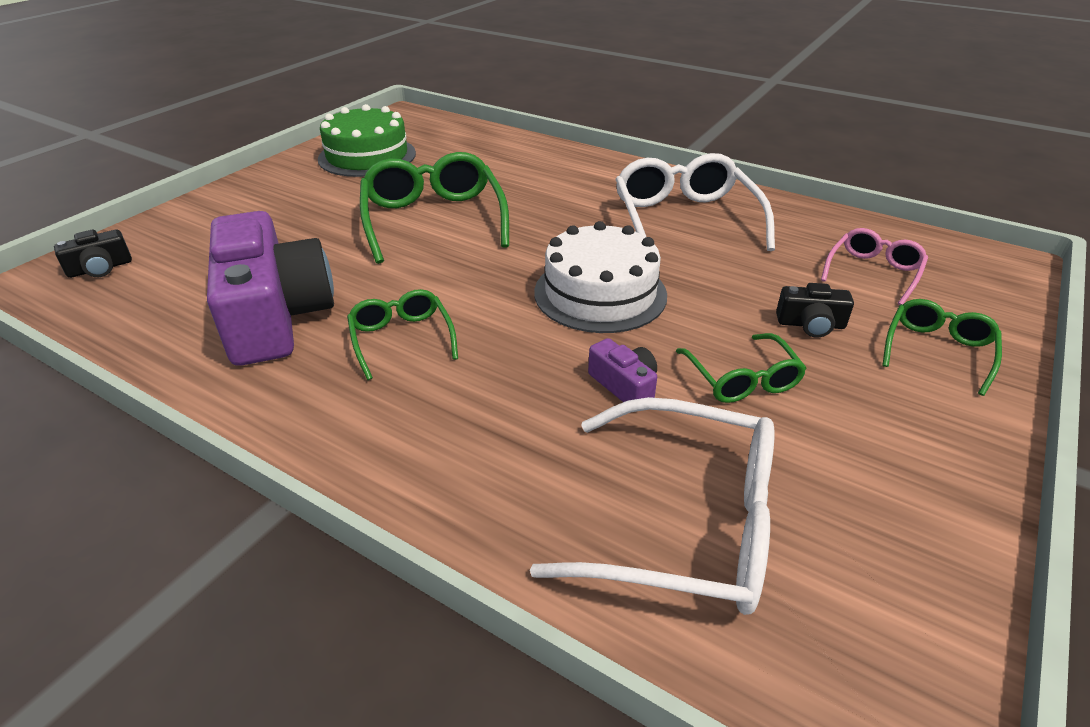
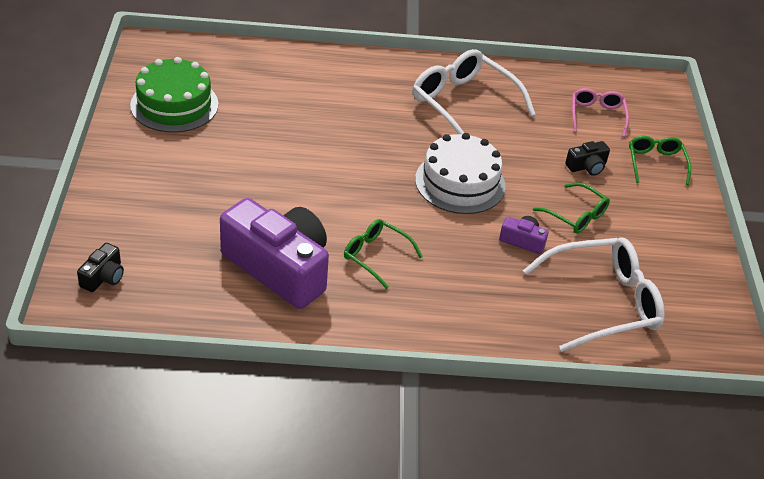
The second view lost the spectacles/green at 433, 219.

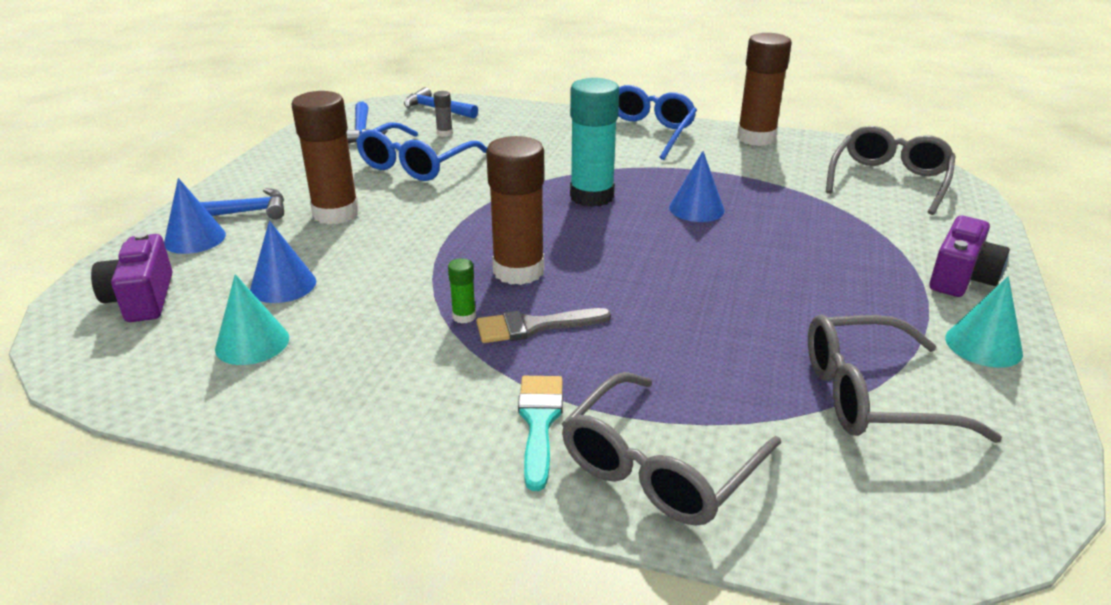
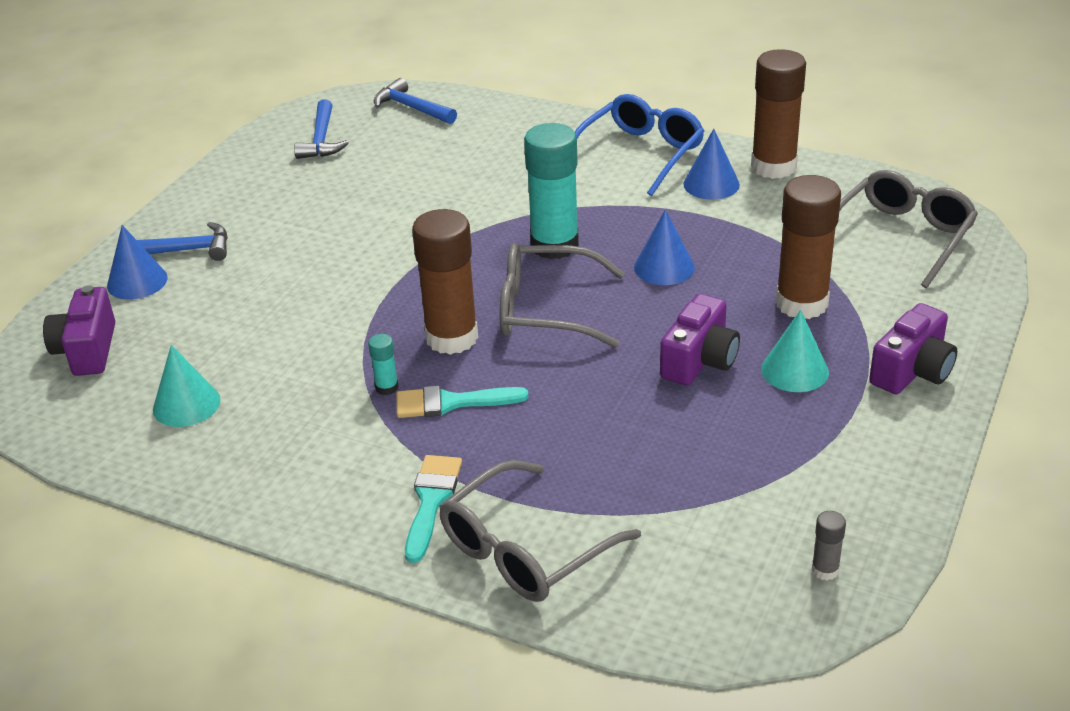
The glue/dark brown ended up elsewhere, having gone from 336, 213 to 801, 303.
The glue/grey ended up elsewhere, having gone from 444, 133 to 825, 570.
The second view lost the spectacles/cobalt at 416, 164.
The cone/cobalt ended up elsewhere, having gone from 283, 285 to 711, 184.
What was the glue/green at 464, 316 turned into the glue/teal at 387, 388.
The cone/teal ended up elsewhere, having gone from 983, 345 to 794, 370.
What was the paint brush/grey at 534, 326 turned into the paint brush/teal at 451, 403.
The spectacles/grey ended up elsewhere, having gone from 871, 396 to 545, 310.
The second view gained the photo camera/royal purple at 699, 360.

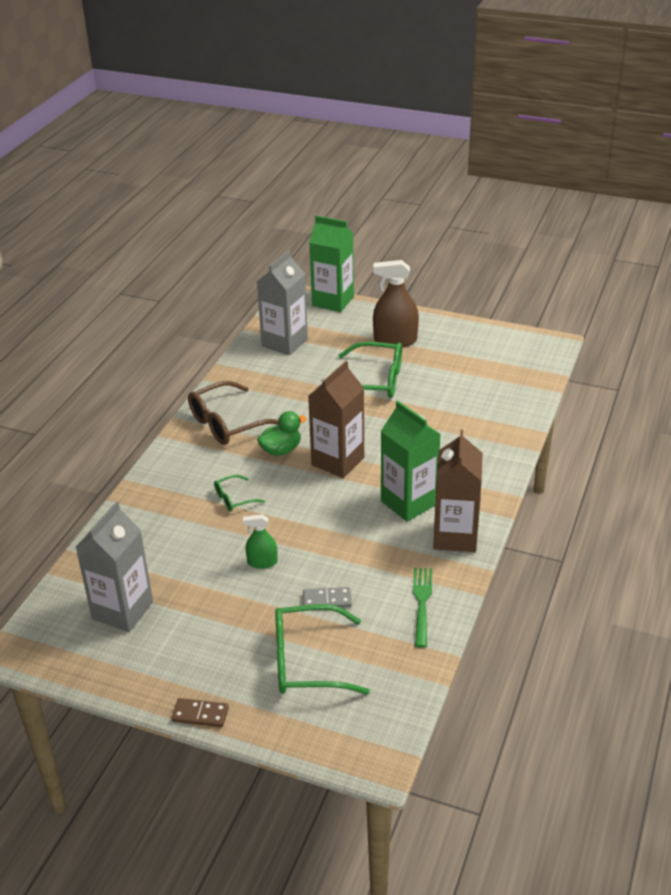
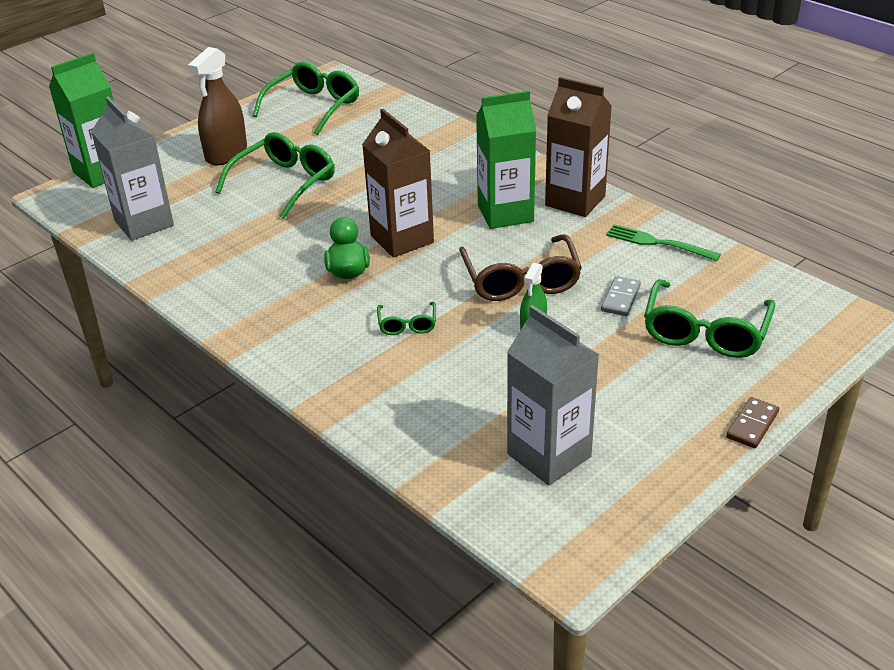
The spectacles/dark brown ended up elsewhere, having gone from 228, 423 to 520, 279.
The second view gained the spectacles/green at 313, 107.

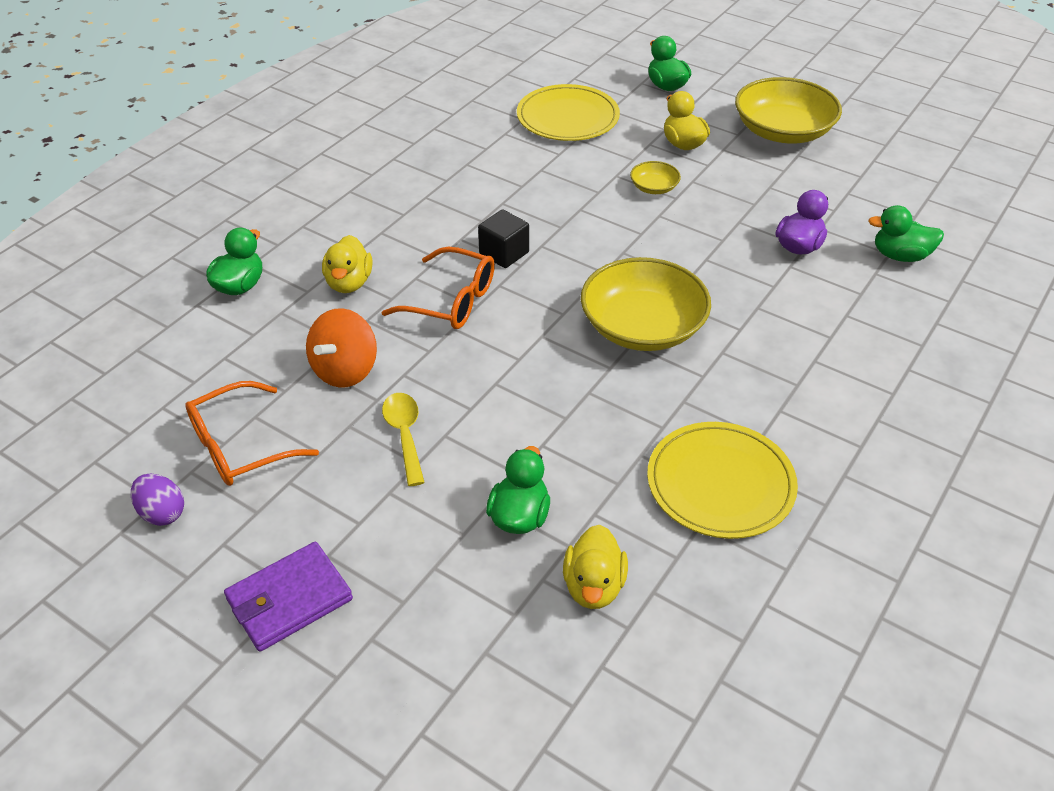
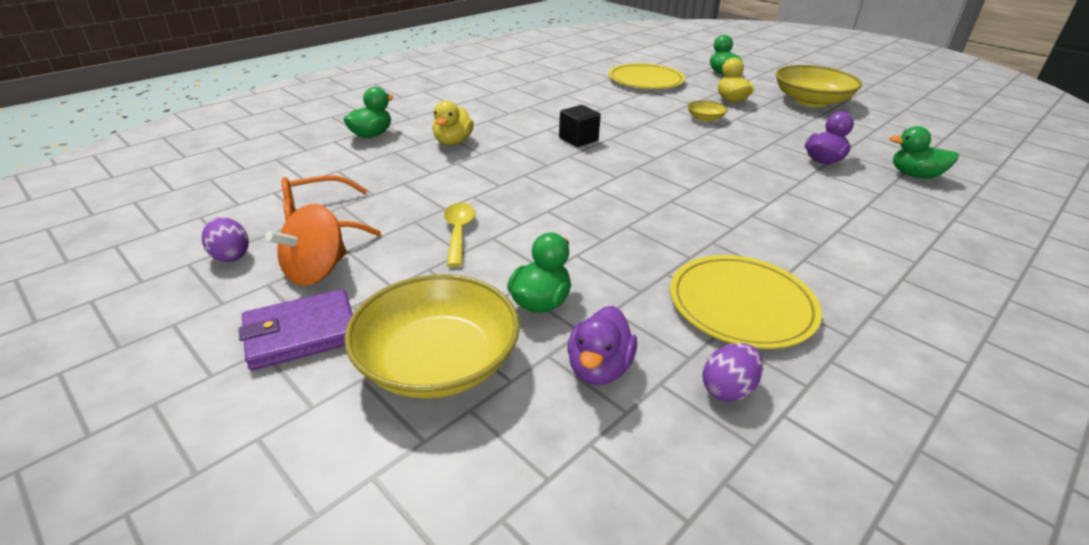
The second view lost the spectacles/orange at 452, 301.
The serving bowl/yellow ended up elsewhere, having gone from 642, 327 to 437, 361.
The whirligig/orange ended up elsewhere, having gone from 345, 370 to 316, 271.
What was the duck/yellow at 593, 586 turned into the duck/royal purple at 599, 368.
The second view gained the egg shape/royal purple at 728, 389.

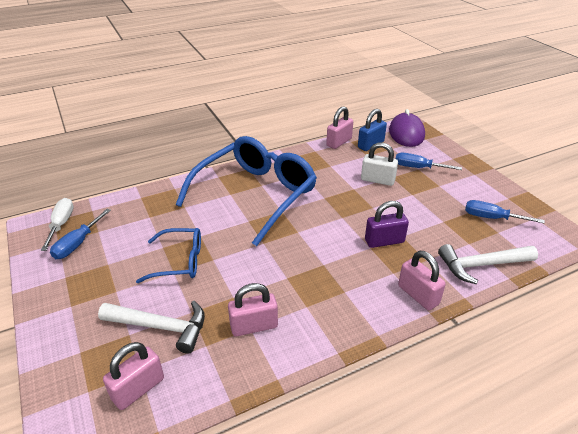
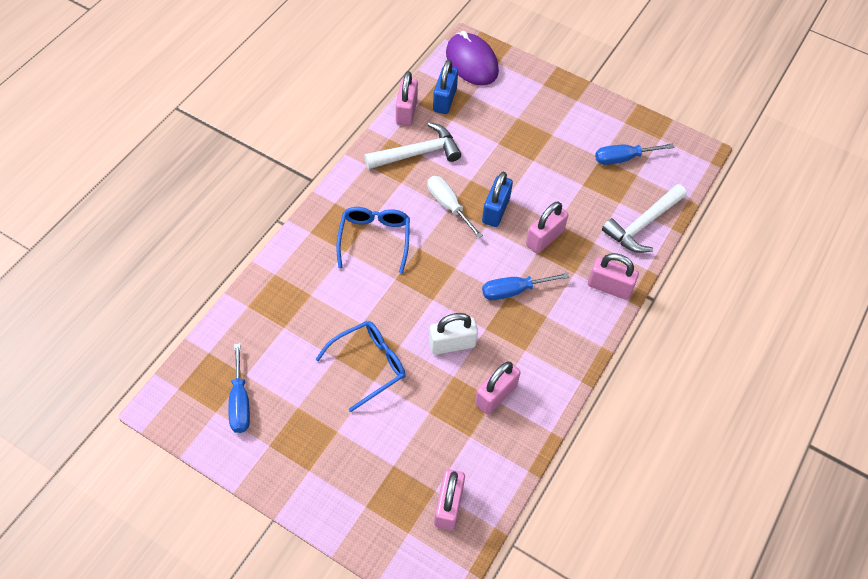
The size of the spectacles/cobalt at 255, 195 changed by a factor of 0.51.
The padlock/pure white ended up elsewhere, having gone from 377, 180 to 452, 344.
The flat screwdriver/cobalt ended up elsewhere, having gone from 418, 167 to 513, 291.
The flat screwdriver/pure white ended up elsewhere, having gone from 61, 224 to 448, 205.
What was the padlock/royal purple at 384, 241 turned into the padlock/pink at 544, 238.
The carpenter's hammer/pure white ended up elsewhere, having gone from 160, 327 to 417, 153.
The second view gained the padlock/cobalt at 495, 210.

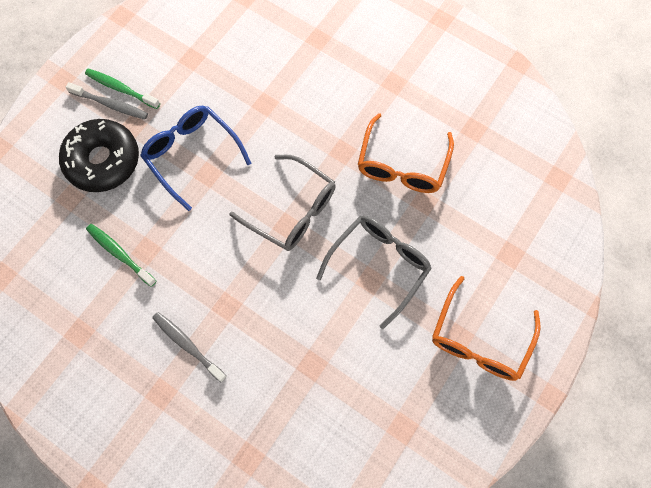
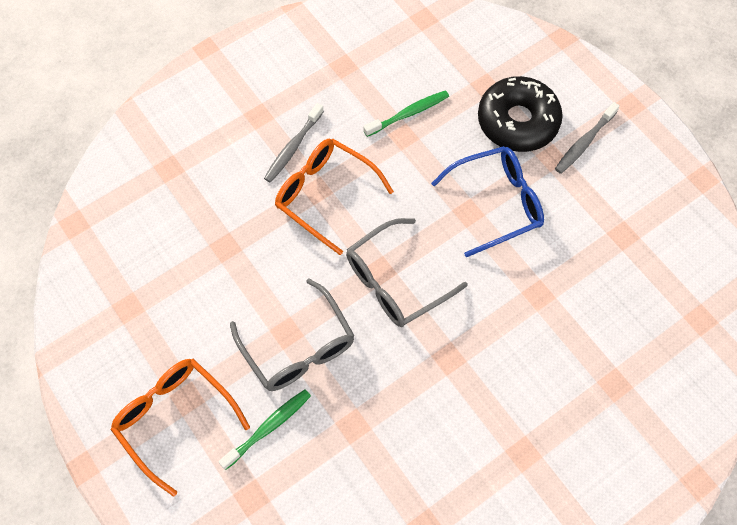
The toothbrush/green ended up elsewhere, having gone from 121, 89 to 268, 427.
The spectacles/orange ended up elsewhere, having gone from 402, 165 to 325, 195.
The toothbrush/grey at 187, 345 ended up facing another way, 150 degrees clockwise from before.

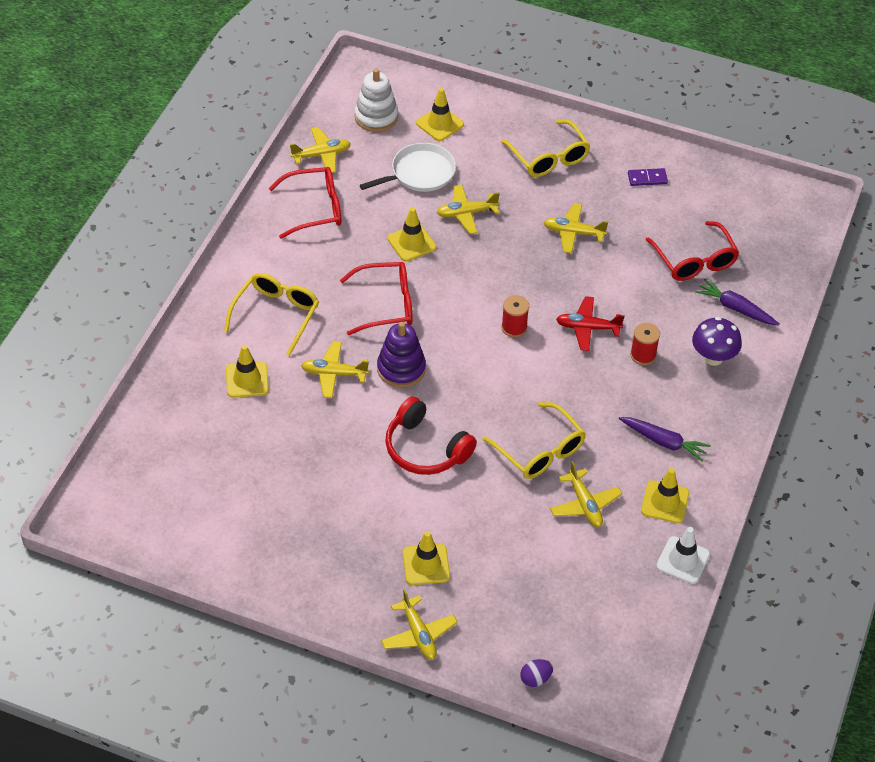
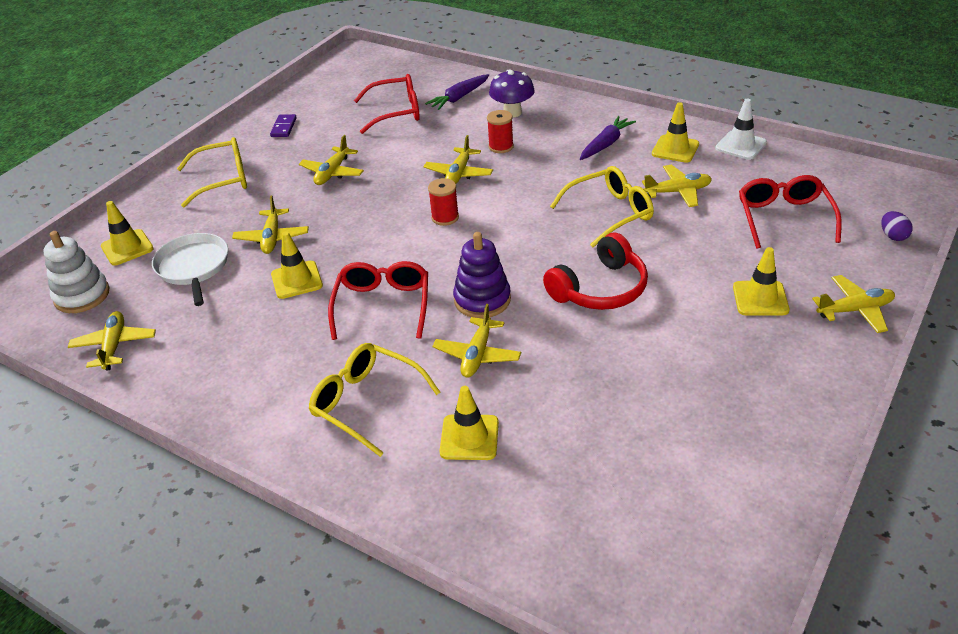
The spectacles/red ended up elsewhere, having gone from 315, 208 to 784, 218.
What was the plane/red at 588, 328 turned into the plane/yellow at 459, 174.

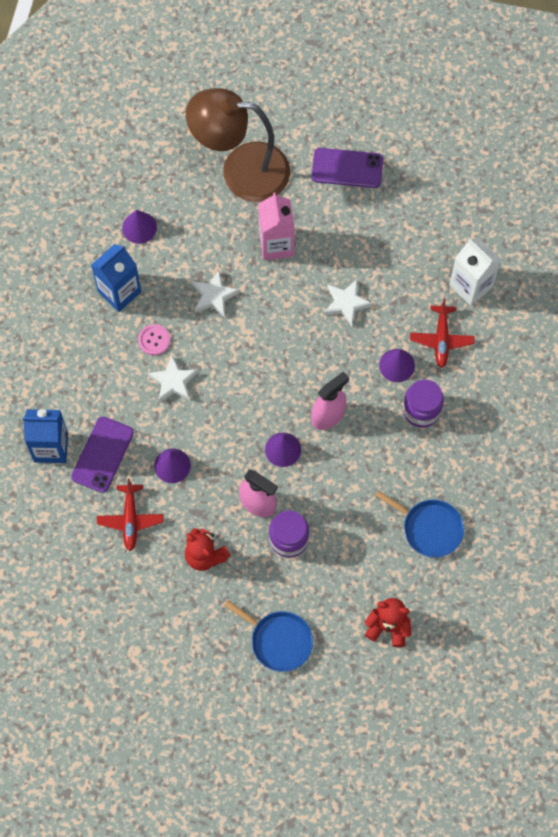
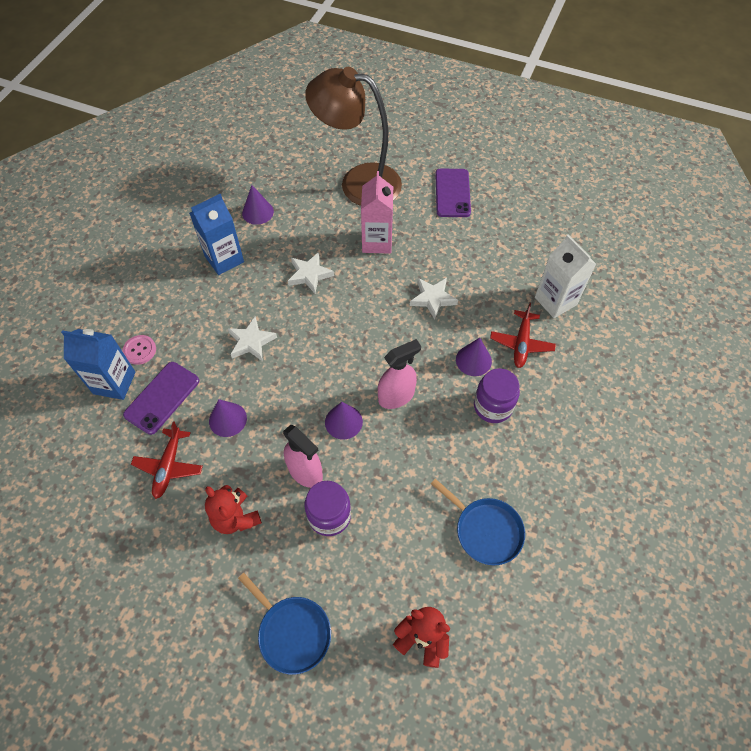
The smartphone/royal purple at 347, 168 ended up facing another way, 75 degrees clockwise from before.
The sewing button/pink ended up elsewhere, having gone from 154, 340 to 139, 350.

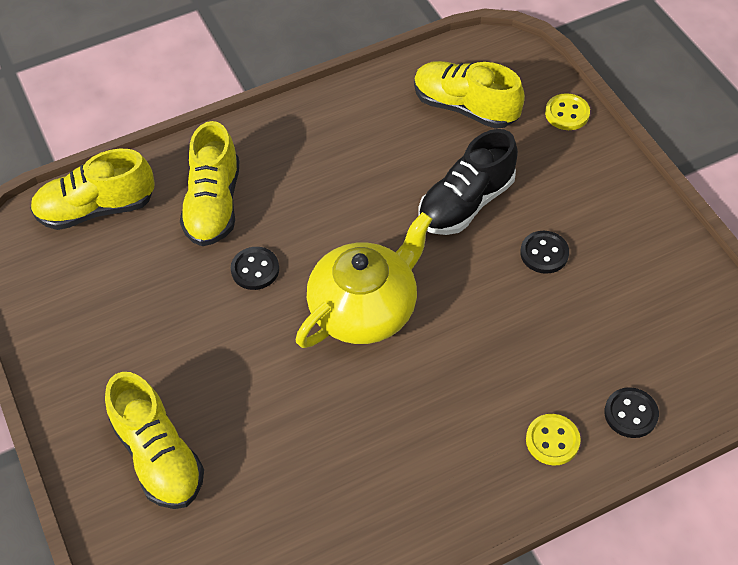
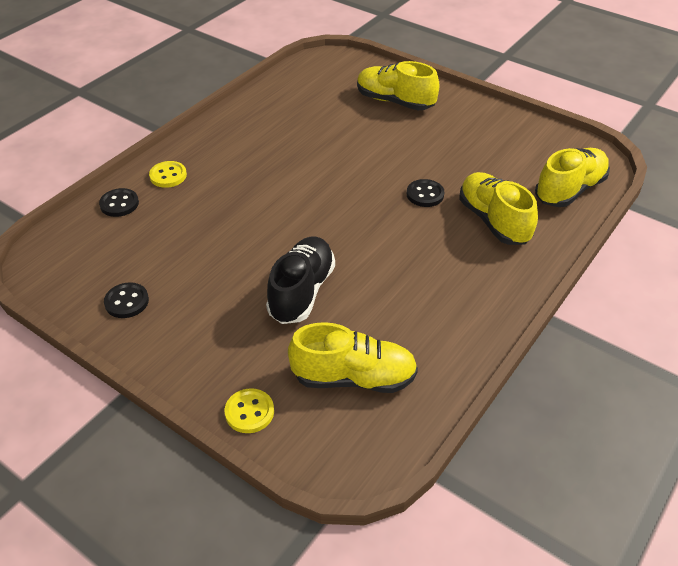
The second view lost the tea pot/yellow at 365, 308.
The sewing button/jet-black ended up elsewhere, having gone from 544, 253 to 127, 302.

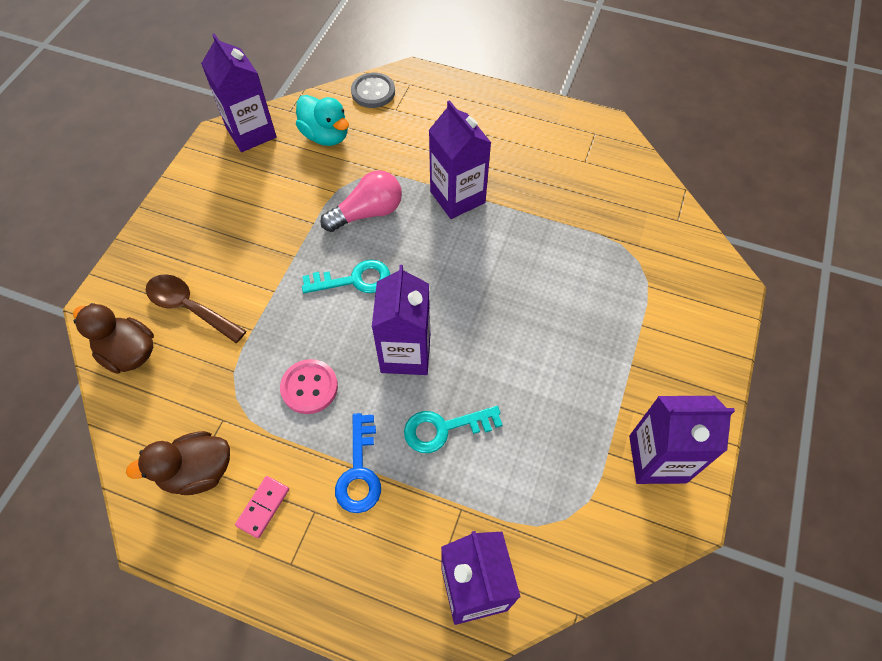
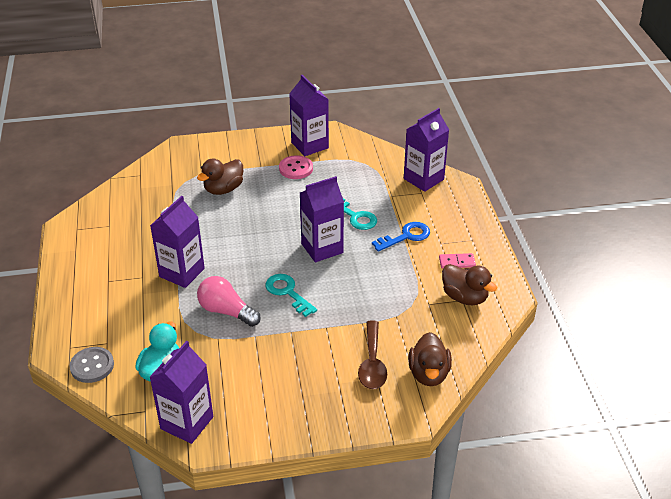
The sewing button/pink ended up elsewhere, having gone from 309, 387 to 296, 168.
The second view gained the duck/dark brown at 223, 189.

